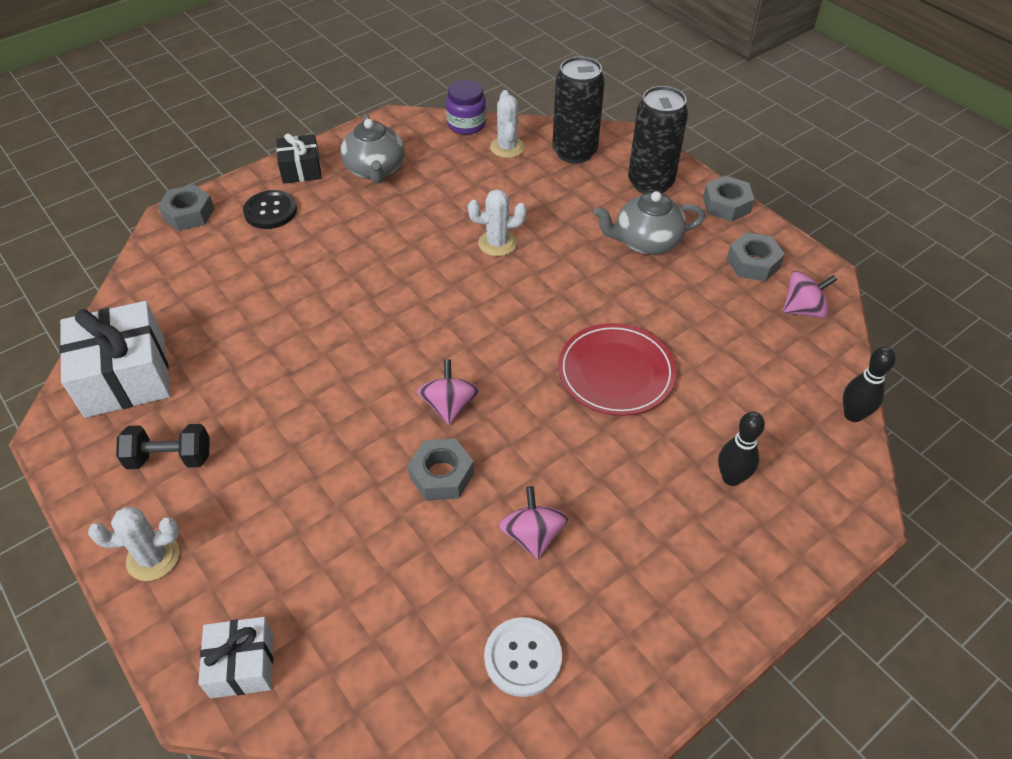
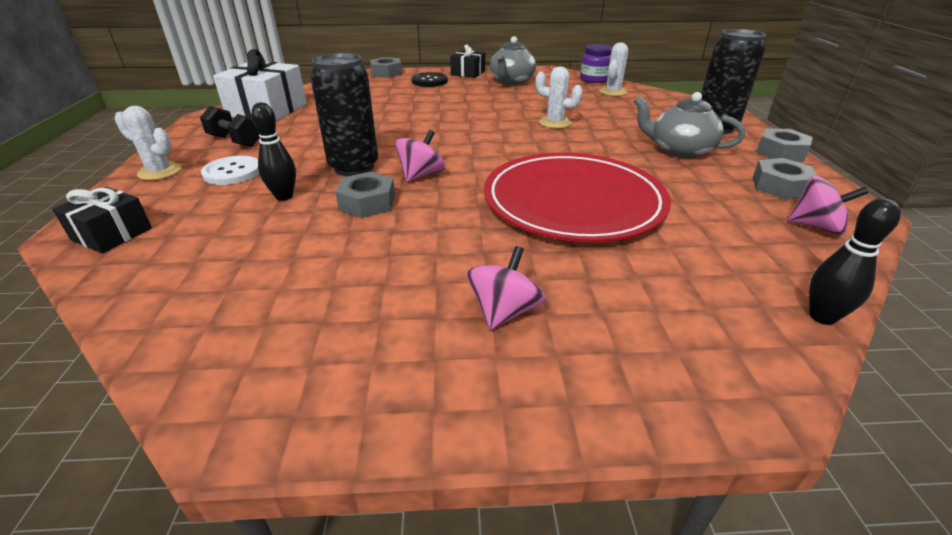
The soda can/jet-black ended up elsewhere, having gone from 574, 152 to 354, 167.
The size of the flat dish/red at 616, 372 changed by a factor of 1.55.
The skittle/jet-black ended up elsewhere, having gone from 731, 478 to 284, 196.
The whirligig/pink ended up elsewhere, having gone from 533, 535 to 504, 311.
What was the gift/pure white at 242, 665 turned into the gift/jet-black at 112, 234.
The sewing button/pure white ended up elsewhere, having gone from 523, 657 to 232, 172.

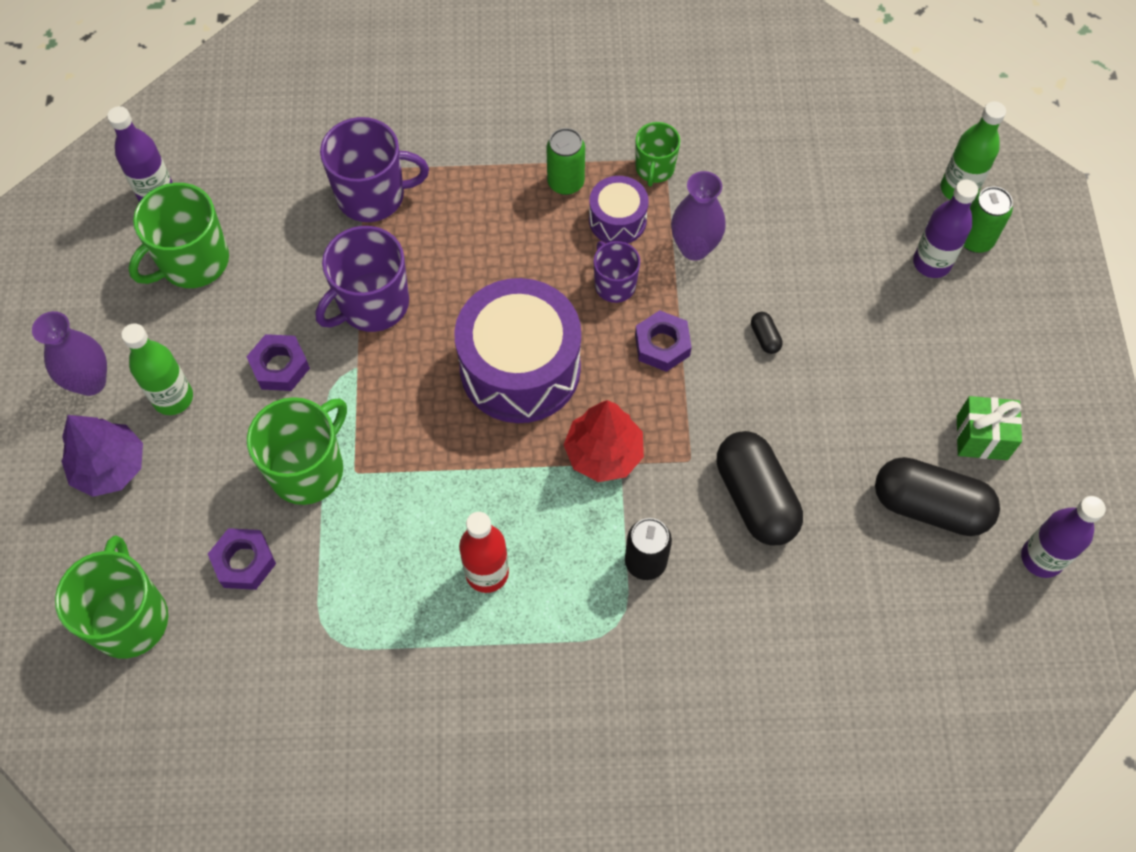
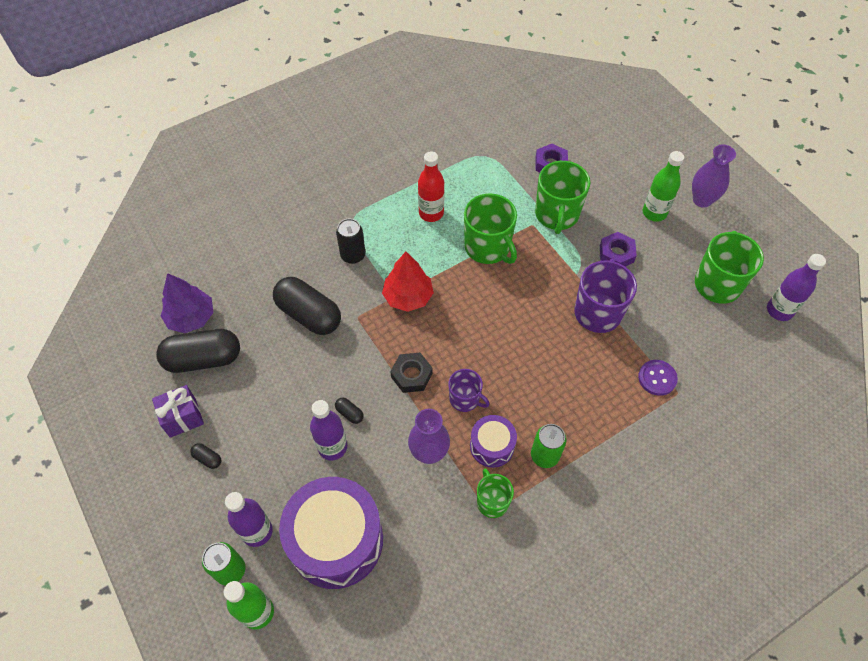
Where the mug/royal purple stood at 373, 195, the sewing button/royal purple came to stand at 657, 378.
The toy drum/royal purple ended up elsewhere, having gone from 520, 368 to 336, 540.
What was the hexagon nut/royal purple at 662, 345 turned into the hexagon nut/jet-black at 411, 375.
What was the gift/green at 981, 438 turned into the gift/royal purple at 183, 417.
The fir tree/royal purple ended up elsewhere, having gone from 110, 467 to 191, 317.
The drink bottle/royal purple ended up elsewhere, having gone from 1041, 558 to 332, 447.
The mug/green ended up elsewhere, having gone from 130, 618 to 488, 247.
The second view gained the capsule/jet-black at 207, 458.

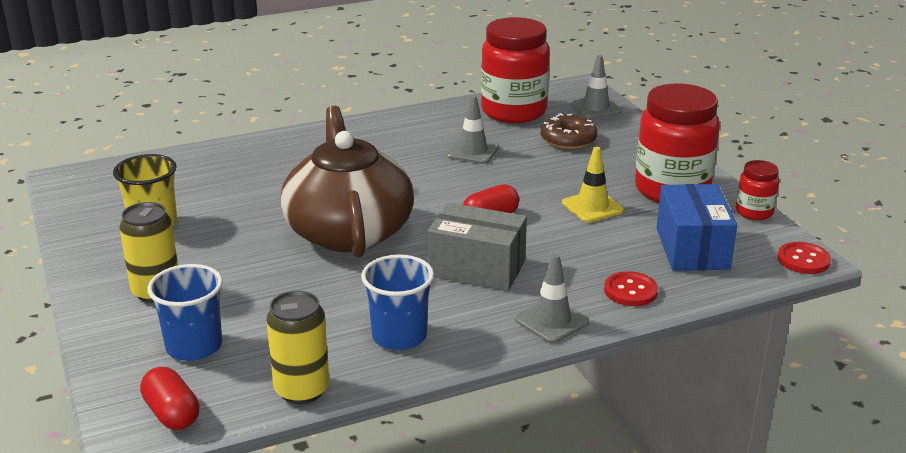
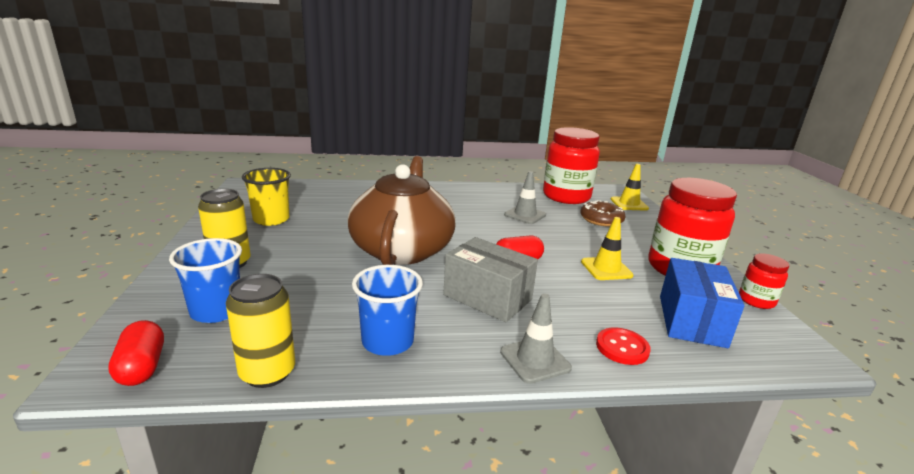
What was the road cone/grey at 595, 108 turned into the road cone/yellow at 629, 204.
The second view lost the sewing button/red at 803, 260.

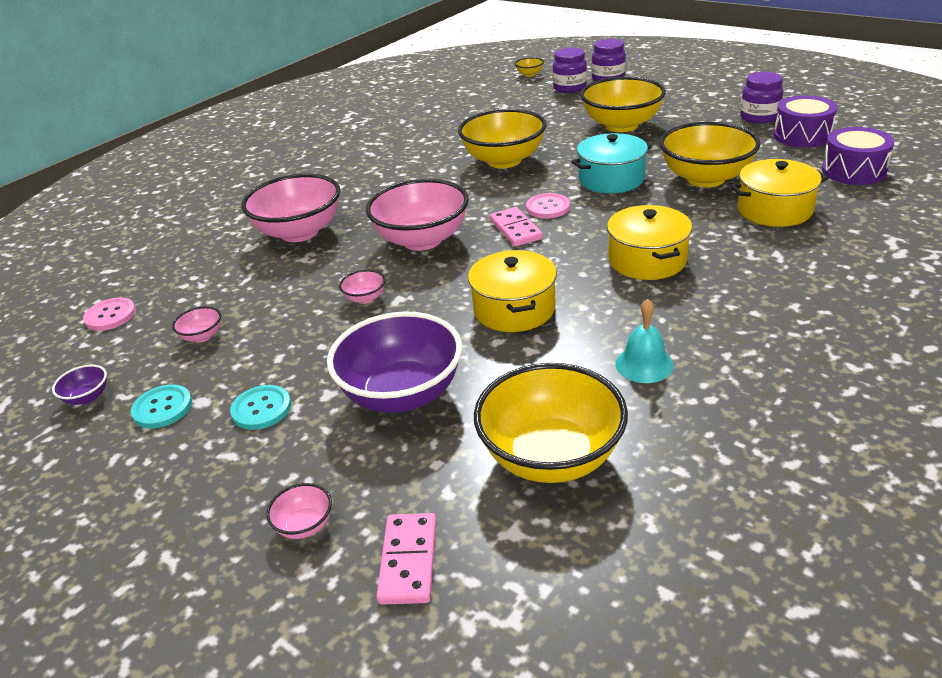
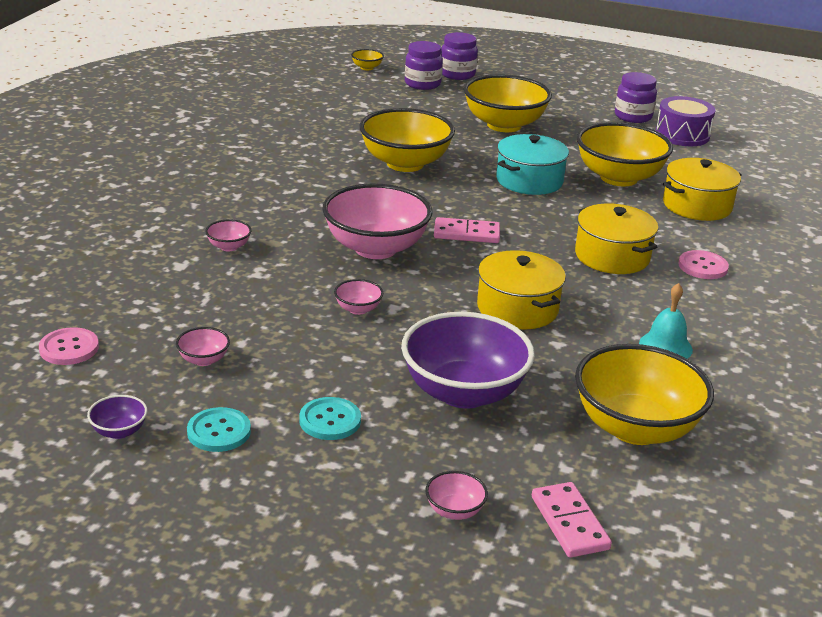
The second view lost the toy drum/royal purple at 853, 171.
The size of the serving bowl/pink at 299, 232 changed by a factor of 0.42.
The sewing button/pink ended up elsewhere, having gone from 548, 207 to 702, 266.
The domino tile/pink at 515, 229 ended up facing another way, 45 degrees counterclockwise from before.

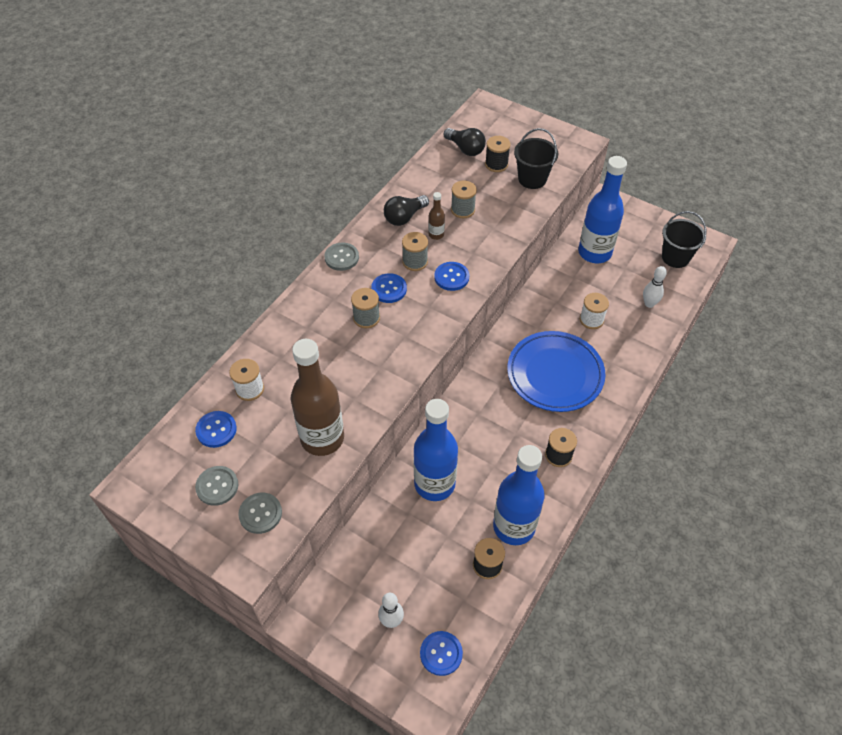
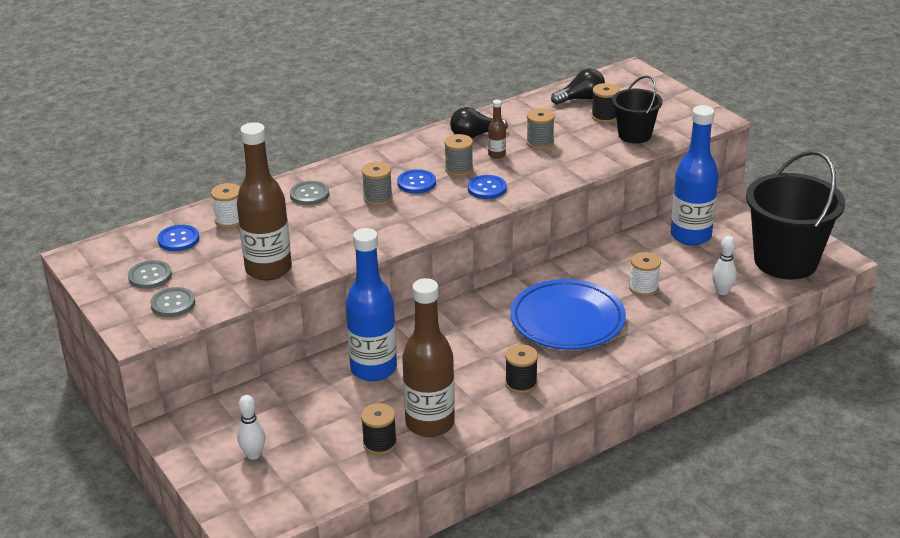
The lightbulb/jet-black at 465, 149 ended up facing another way, 90 degrees counterclockwise from before.
The size of the bucket/jet-black at 675, 257 changed by a factor of 1.81.
The sewing button/grey ended up elsewhere, having gone from 341, 257 to 309, 194.
What was the drink bottle/cobalt at 514, 526 turned into the drink bottle/dark brown at 430, 423.
The second view lost the sewing button/cobalt at 441, 653.

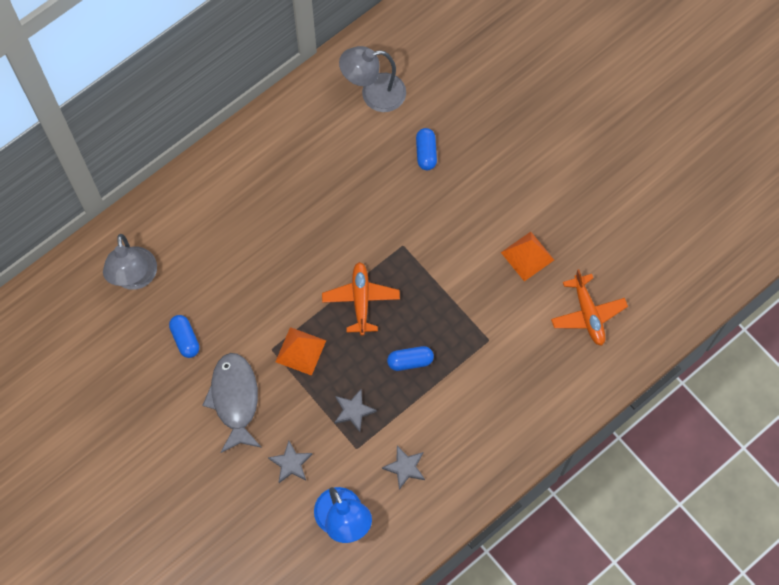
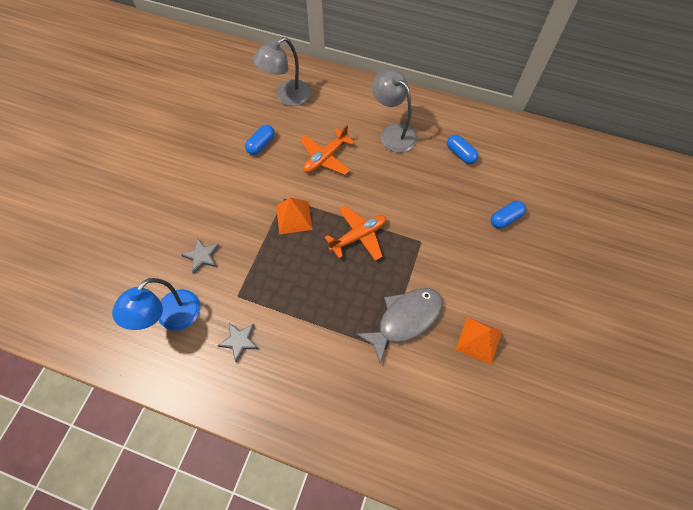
The desk lamp/grey ended up elsewhere, having gone from 374, 94 to 393, 133.
The plane/orange ended up elsewhere, having gone from 587, 314 to 325, 157.
The capsule/cobalt ended up elsewhere, having gone from 410, 361 to 460, 154.
The toy fish/grey ended up elsewhere, having gone from 235, 399 to 405, 319.
The second view lost the star shape/grey at 353, 411.

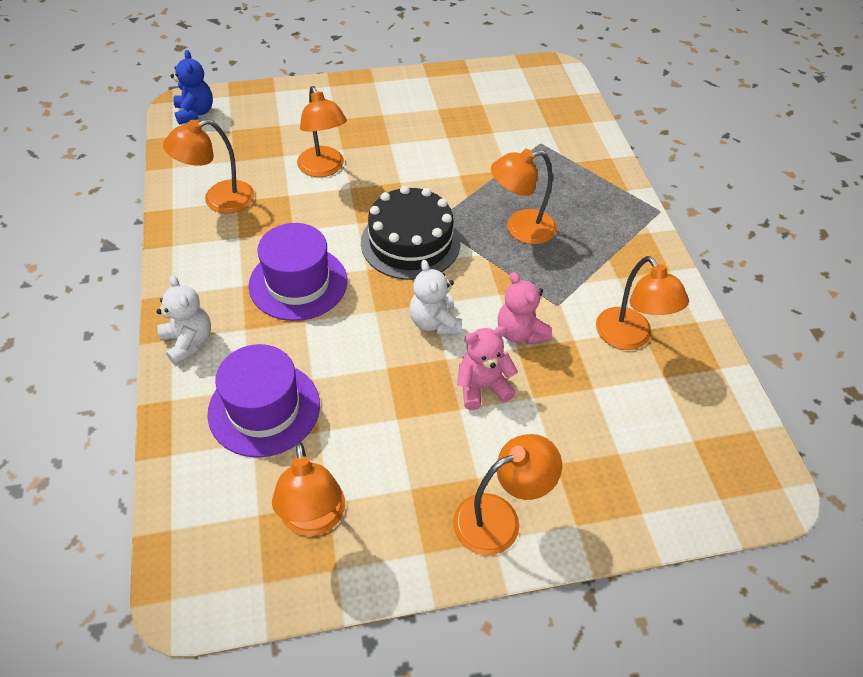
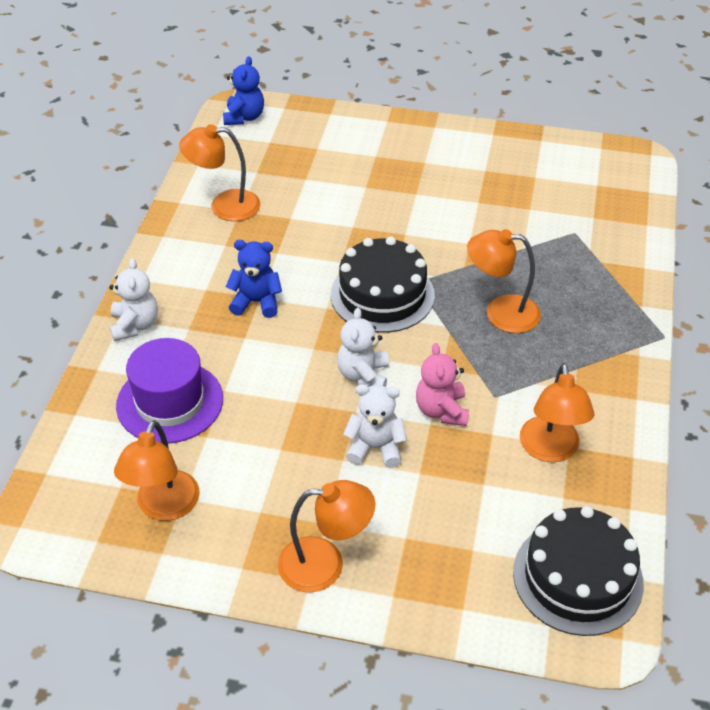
The second view lost the desk lamp/orange at 324, 169.
Where the top hat/royal purple stood at 298, 283, the teddy bear/cobalt came to stand at 256, 302.
What was the teddy bear/pink at 482, 387 turned into the teddy bear/pure white at 375, 448.
The second view gained the layer cake/jet-black at 577, 577.

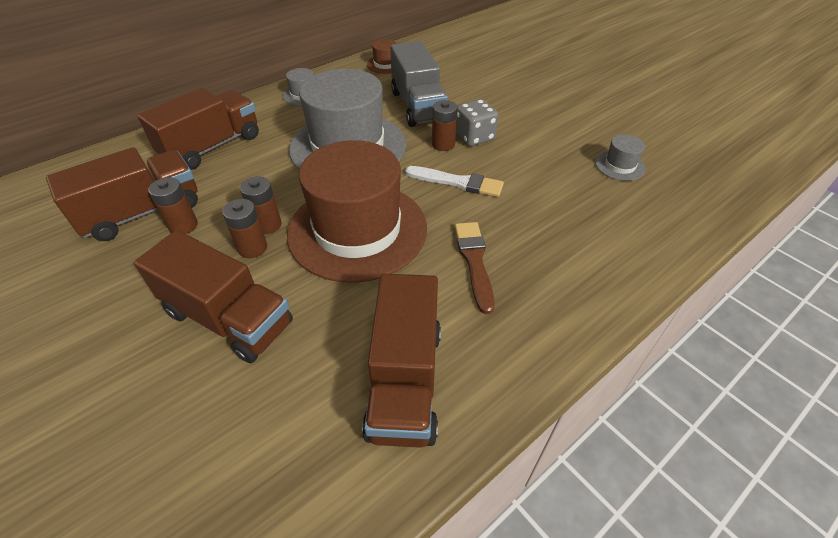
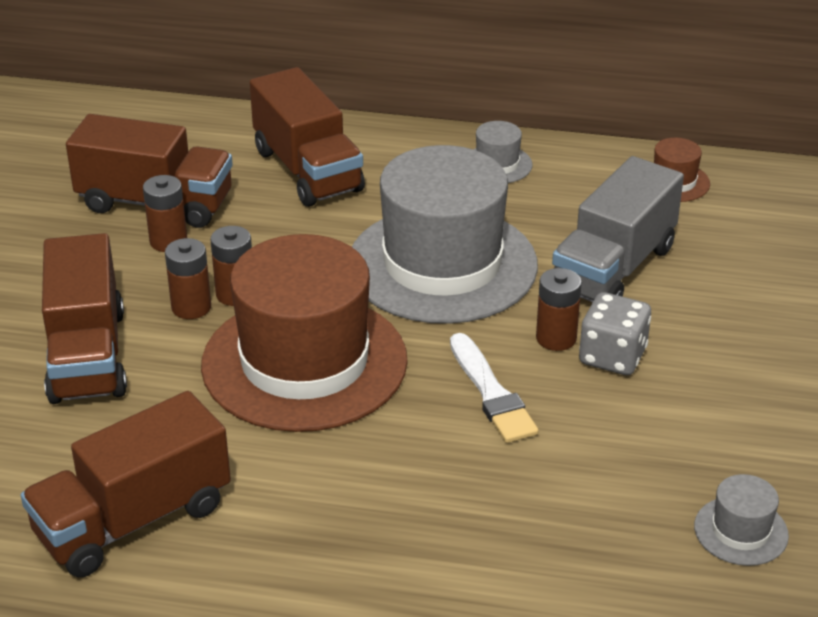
The toy truck/dark brown at 212, 147 ended up facing another way, 60 degrees clockwise from before.
The second view lost the paint brush/dark brown at 474, 261.

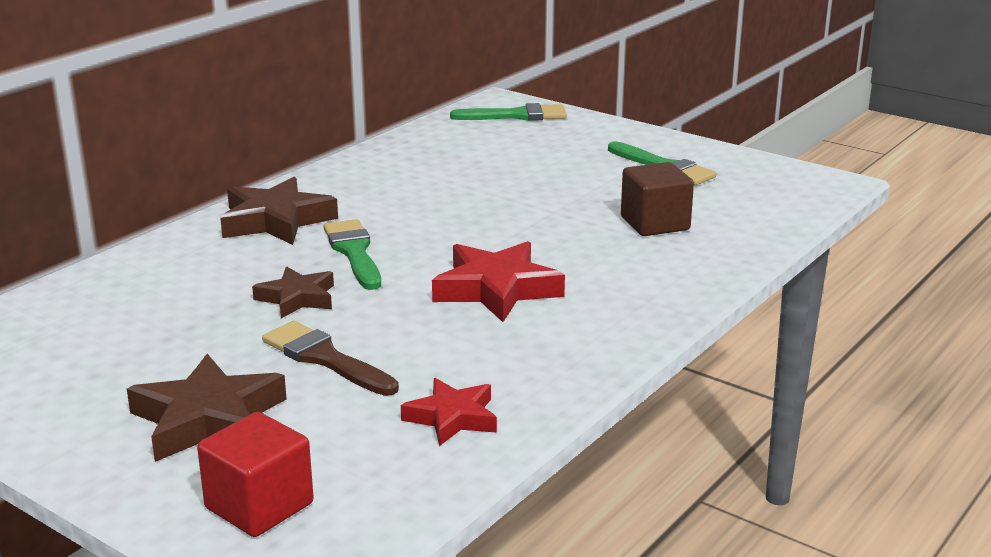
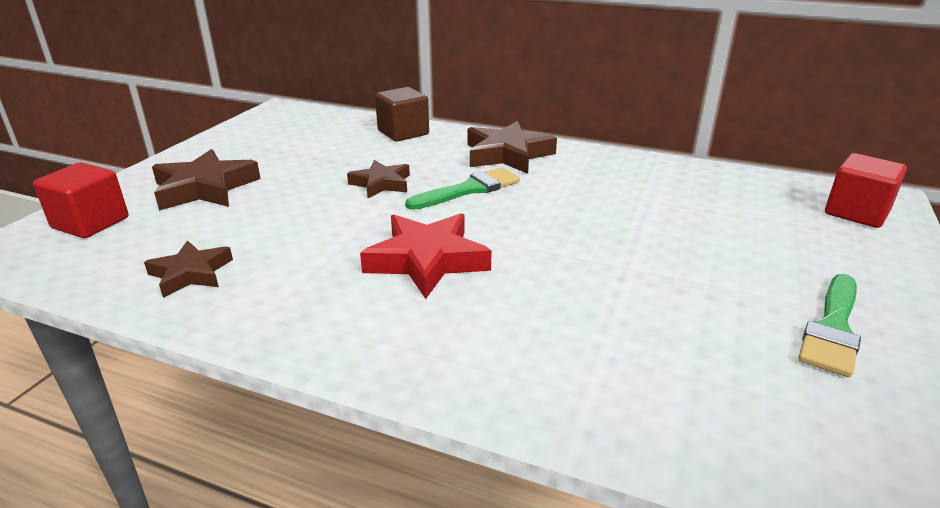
Where the paint brush/green stood at 516, 115, the block/red came to stand at 856, 212.
The block/dark brown ended up elsewhere, having gone from 655, 223 to 403, 132.
The second view lost the paint brush/dark brown at 325, 358.
What was the star shape/red at 452, 418 turned into the star shape/dark brown at 191, 273.

